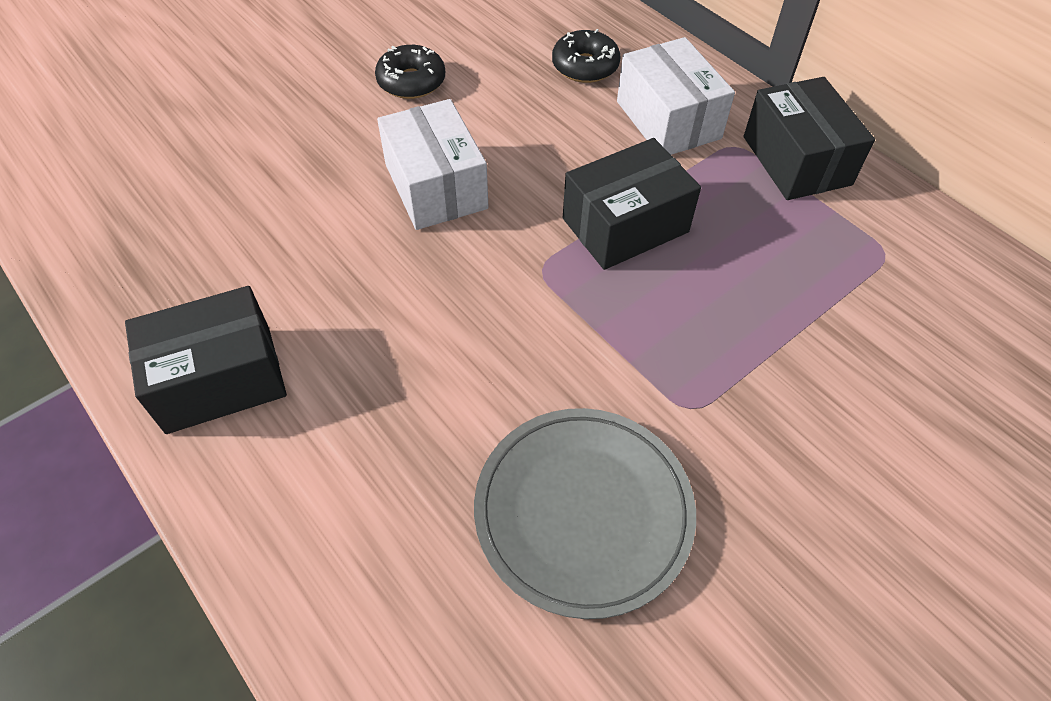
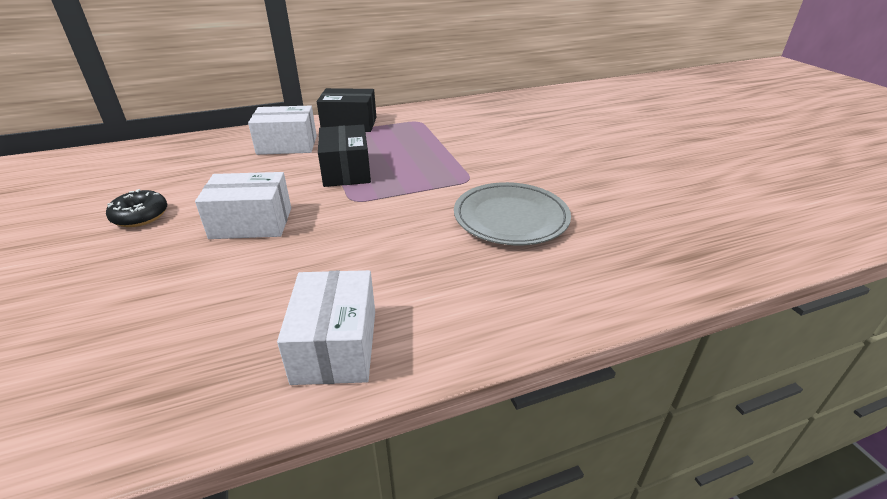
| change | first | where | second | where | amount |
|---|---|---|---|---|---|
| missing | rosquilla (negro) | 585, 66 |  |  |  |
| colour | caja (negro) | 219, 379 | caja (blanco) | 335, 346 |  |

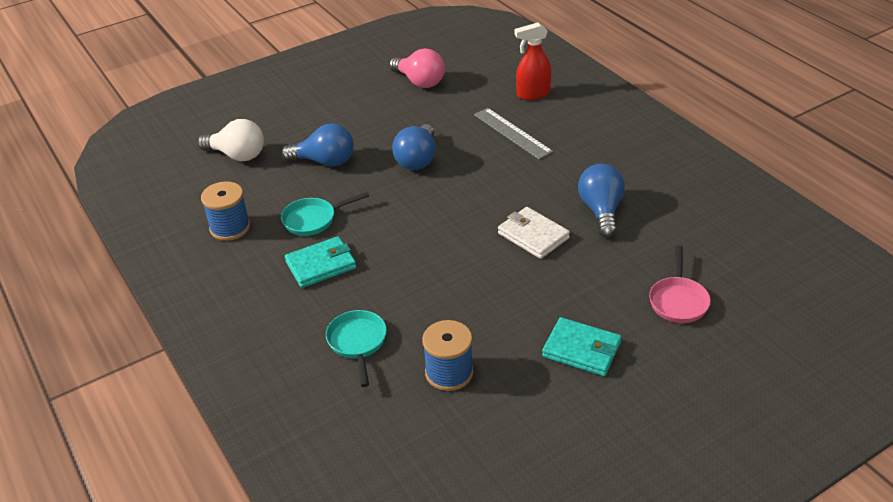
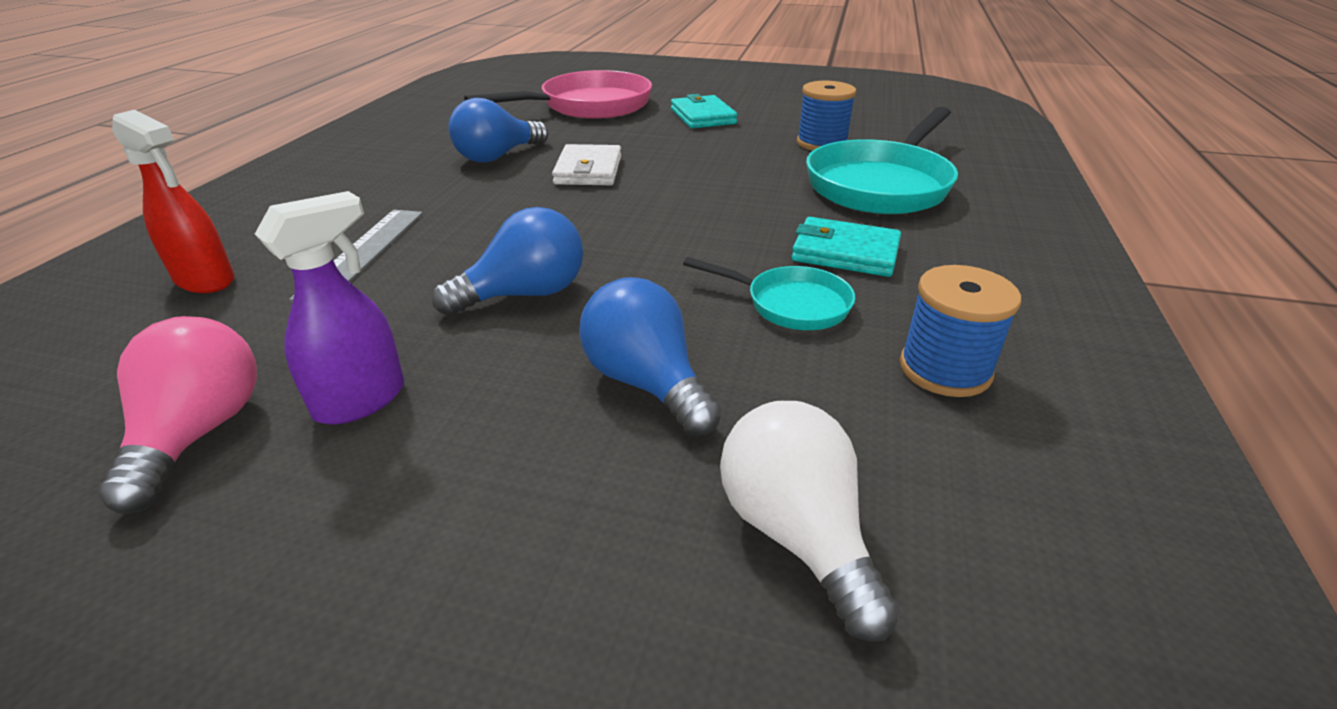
| change | first | where | second | where | amount |
|---|---|---|---|---|---|
| size | sartén (rosa) | 678, 300 |  | 588, 106 | x1.88 |
| size | sartén (turquesa) | 357, 343 |  | 881, 184 | x1.88 |
| appeared |  |  | pulverizador (morado) | 361, 400 |  |

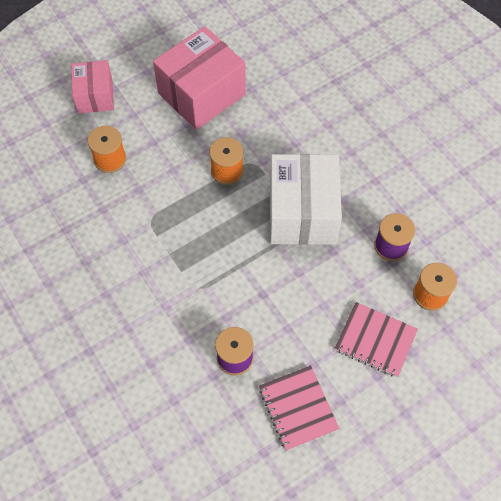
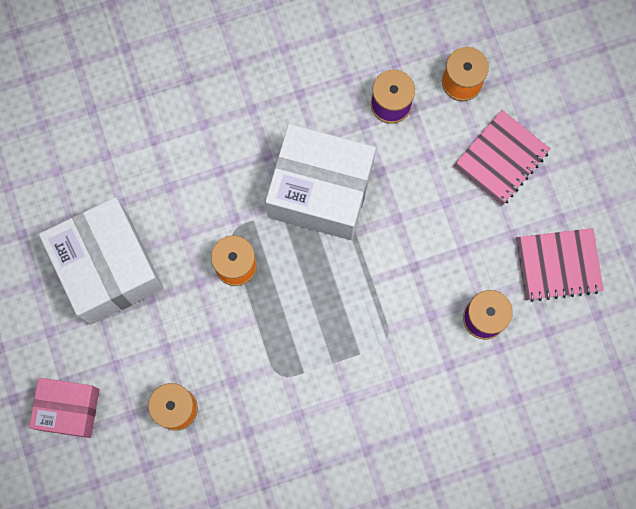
| change | first | where | second | where | amount |
|---|---|---|---|---|---|
| colour | caja (rosa) | 201, 94 | caja (blanco) | 108, 268 |  |

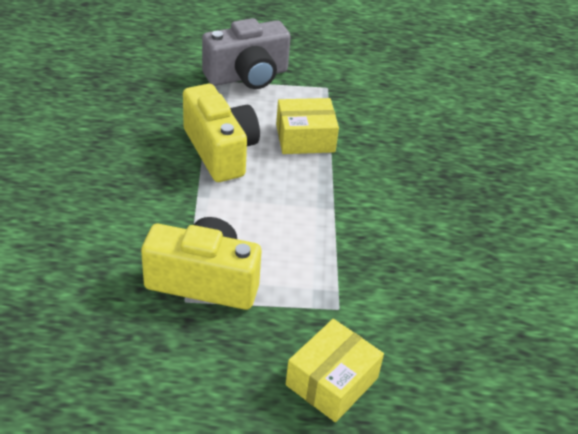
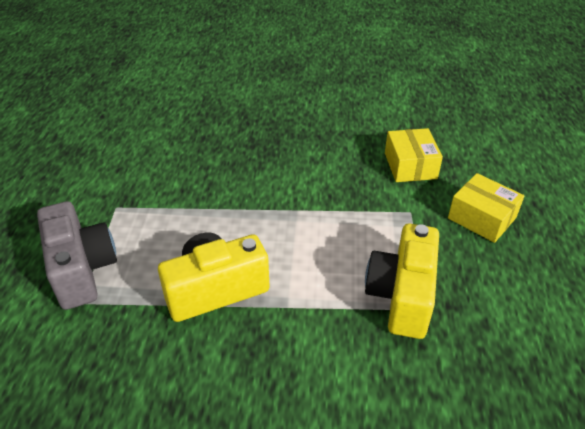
| change | first | where | second | where | amount |
|---|---|---|---|---|---|
| relocated | caja (amarillo) | 305, 138 |  | 410, 165 |  |

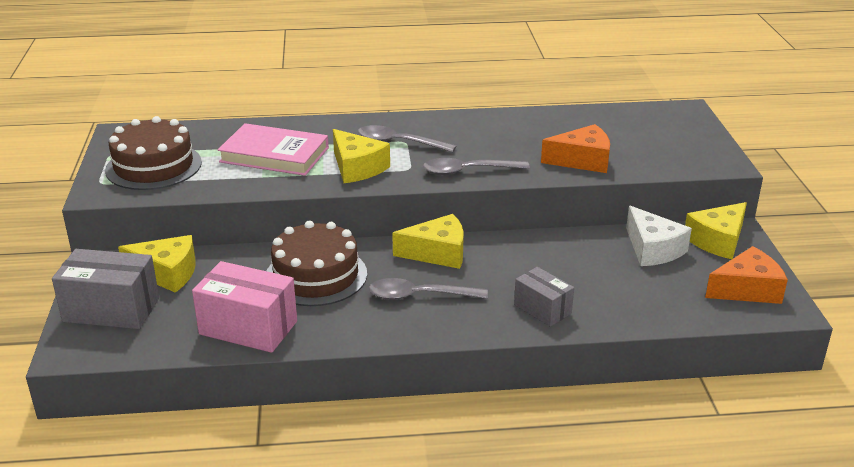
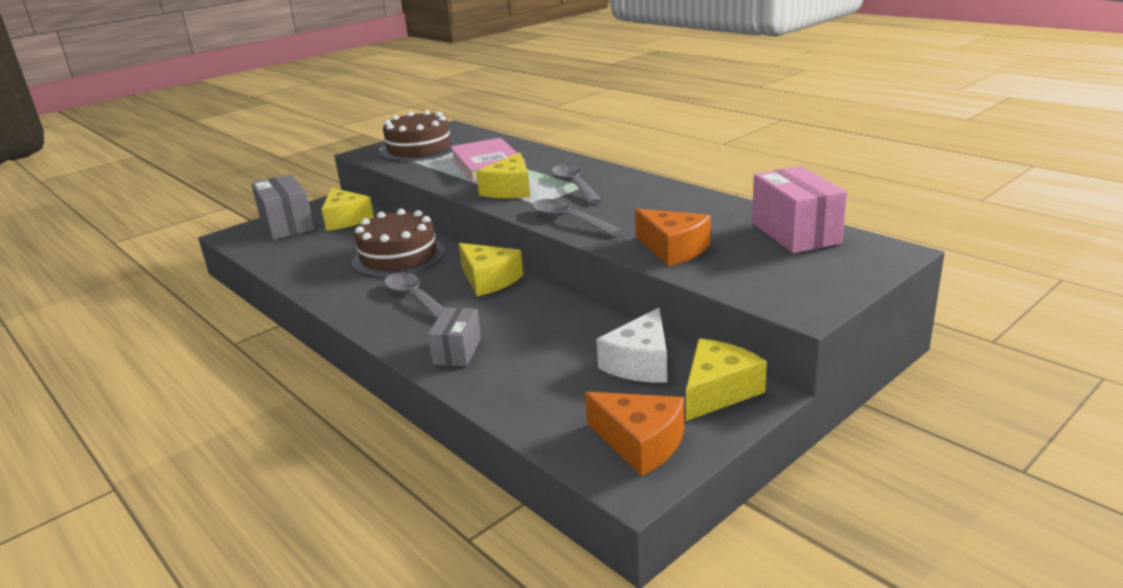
| change | first | where | second | where | amount |
|---|---|---|---|---|---|
| spun | queso (amarillo) | 718, 241 |  | 718, 391 | 120 degrees clockwise |
| relocated | caja (rosa) | 248, 328 |  | 795, 233 |  |

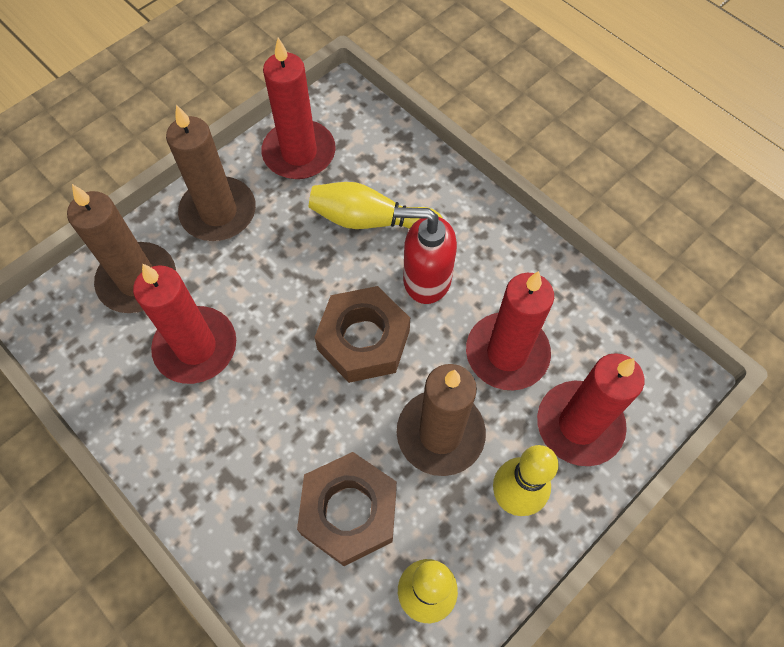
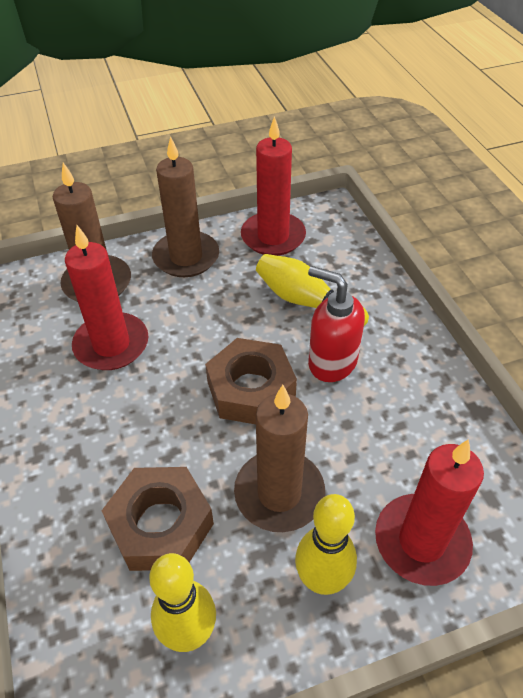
| change | first | where | second | where | amount |
|---|---|---|---|---|---|
| missing | vela (rojo) | 507, 353 |  |  |  |

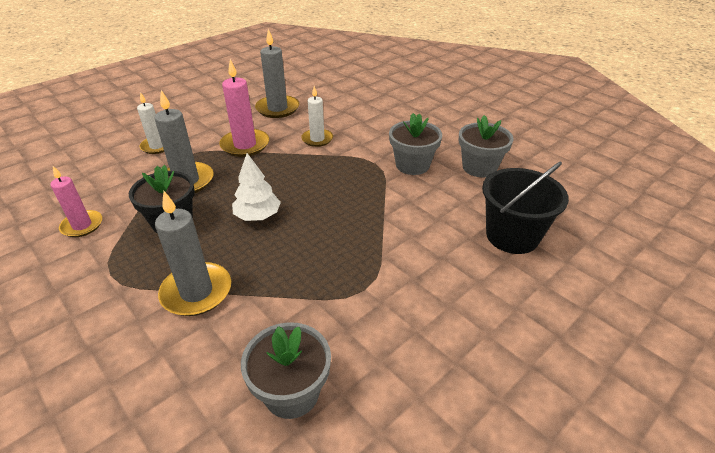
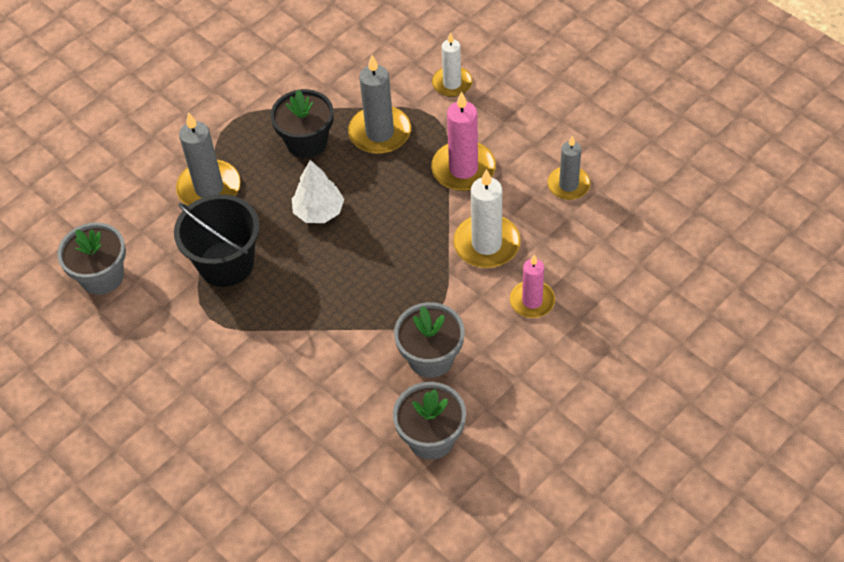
| change | first | where | second | where | amount |
|---|---|---|---|---|---|
| size | vela (gris) | 277, 109 |  | 568, 185 | x0.66 |
| size | vela (blanco) | 317, 139 |  | 486, 244 | x1.52 |
| relocated | balde (negro) | 512, 236 |  | 226, 263 |  |
| relocated | vela (rosa) | 82, 225 |  | 532, 301 |  |

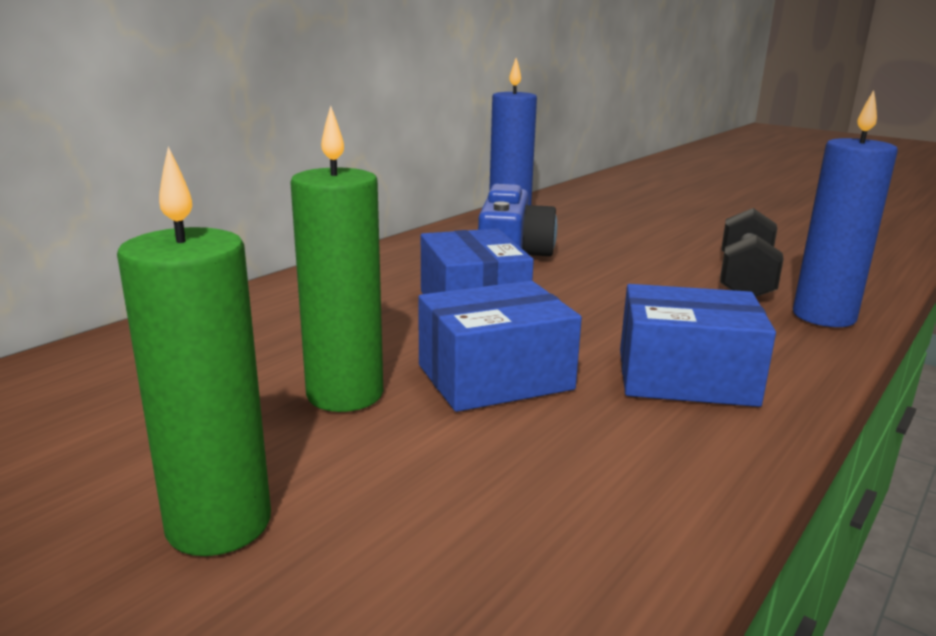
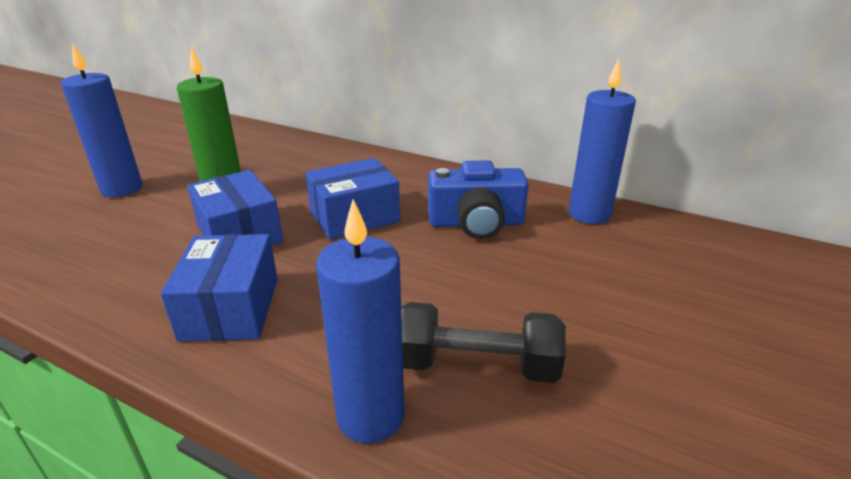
| change | first | where | second | where | amount |
|---|---|---|---|---|---|
| colour | vela (verde) | 219, 524 | vela (azul) | 122, 189 |  |

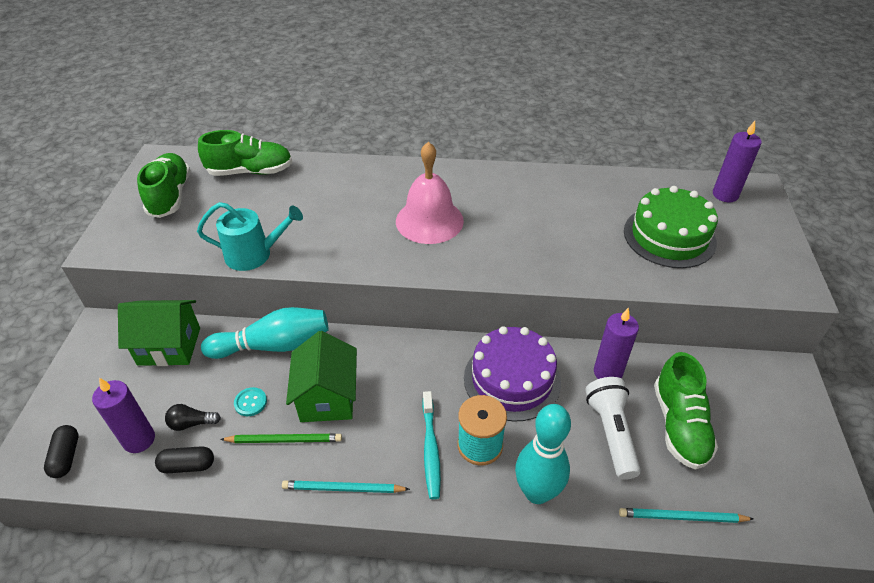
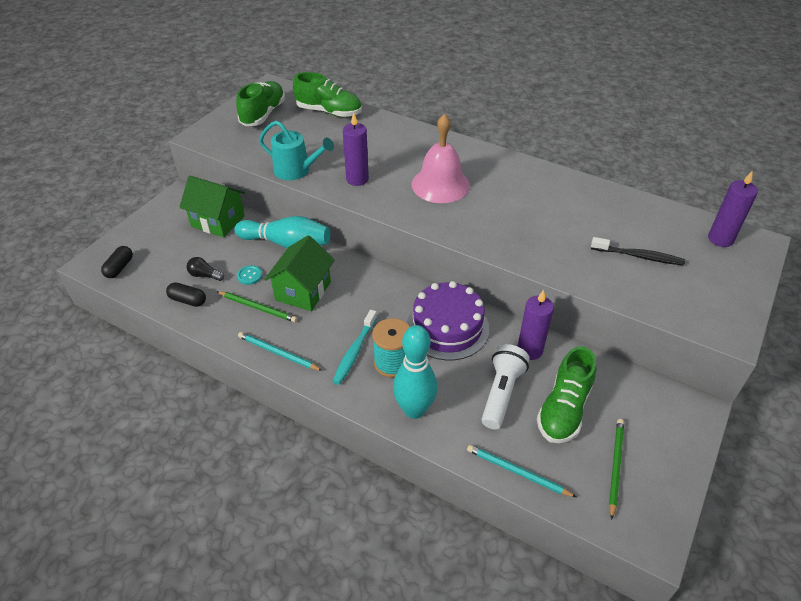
| change | first | where | second | where | amount |
|---|---|---|---|---|---|
| exchanged | tarta (verde) | 669, 236 | cepillo de dientes (negro) | 638, 256 |  |
| relocated | vela (morado) | 139, 440 |  | 357, 179 |  |
| appeared |  |  | lápiz (verde) | 615, 466 |  |

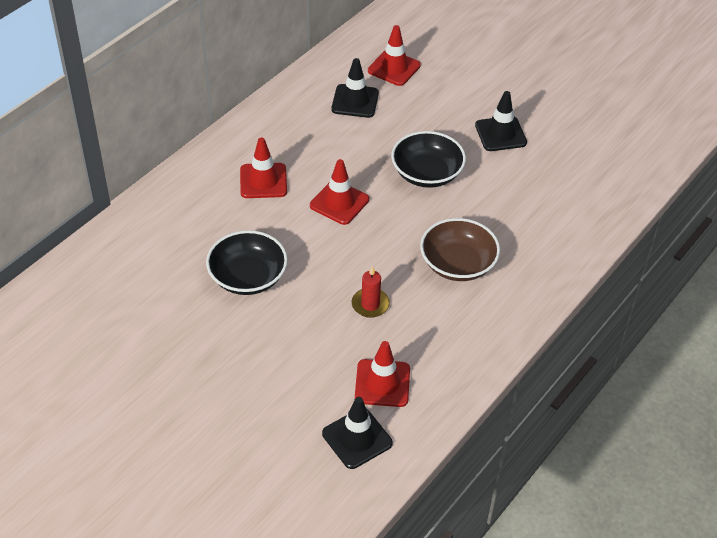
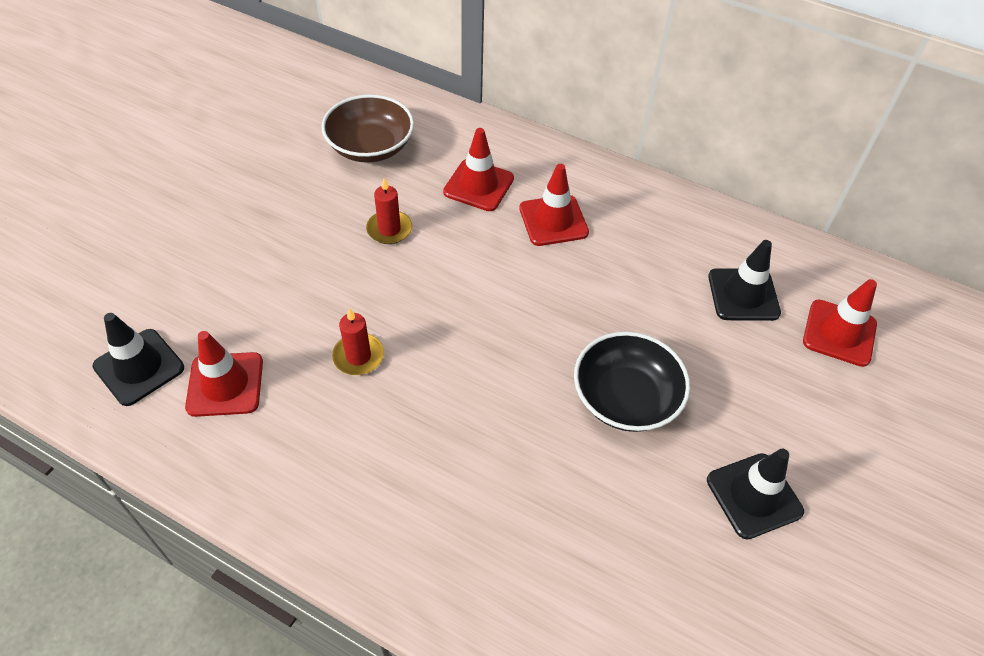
| change | first | where | second | where | amount |
|---|---|---|---|---|---|
| relocated | cono de tráfico (rojo) | 339, 202 |  | 478, 185 |  |
| relocated | cuenco (marrón) | 458, 264 |  | 370, 147 |  |
| exchanged | cuenco (negro) | 248, 277 | vela (rojo) | 389, 229 |  |

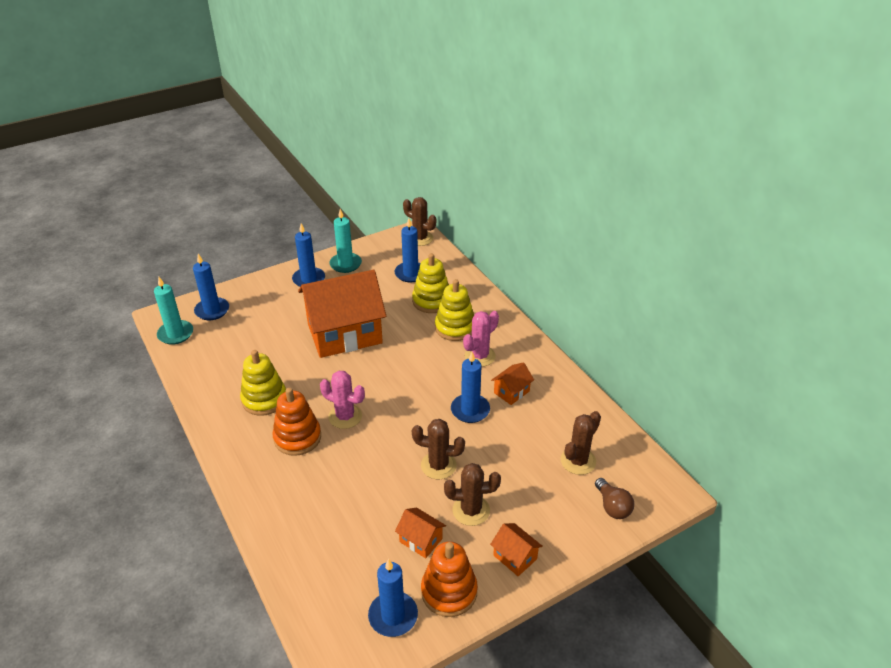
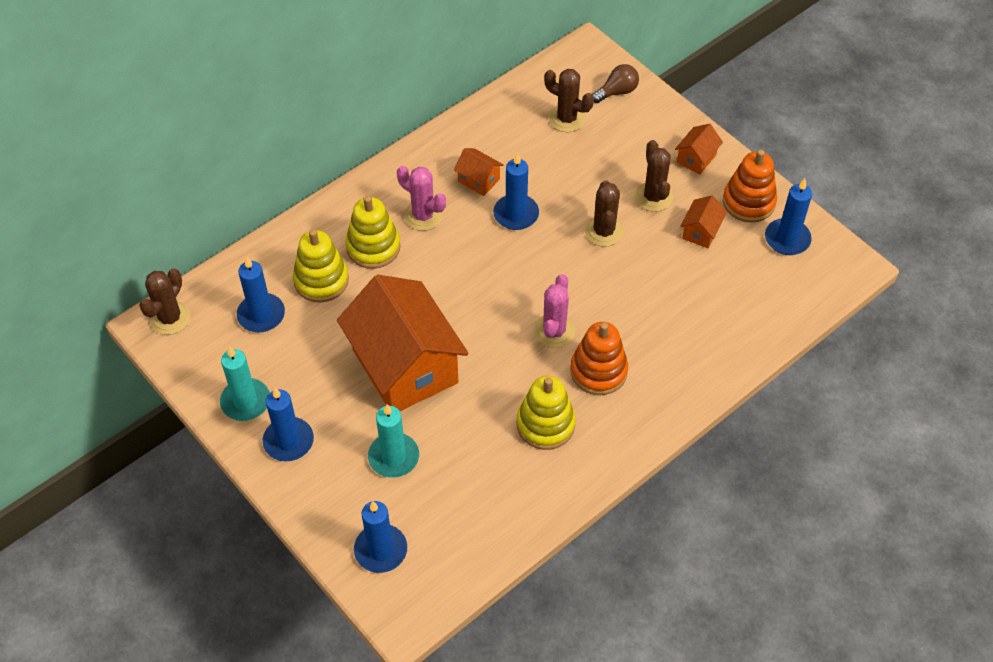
| change | first | where | second | where | amount |
|---|---|---|---|---|---|
| relocated | vela (turquesa) | 175, 334 |  | 393, 457 |  |

